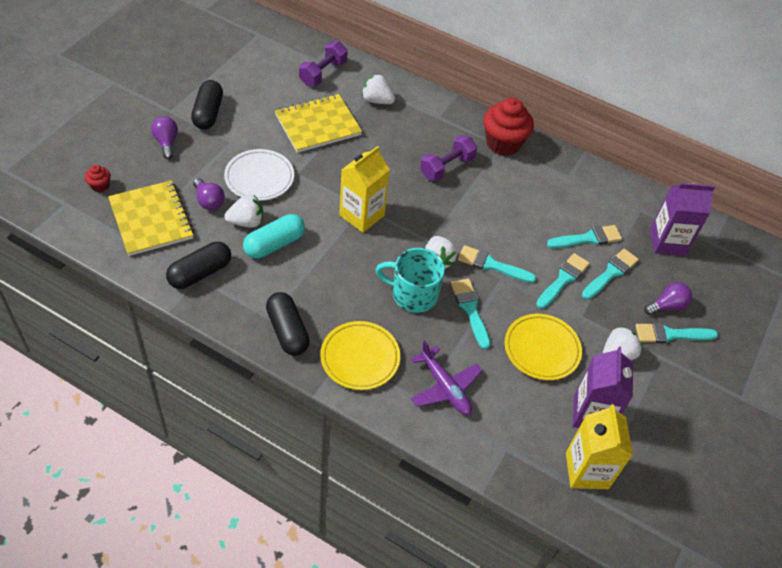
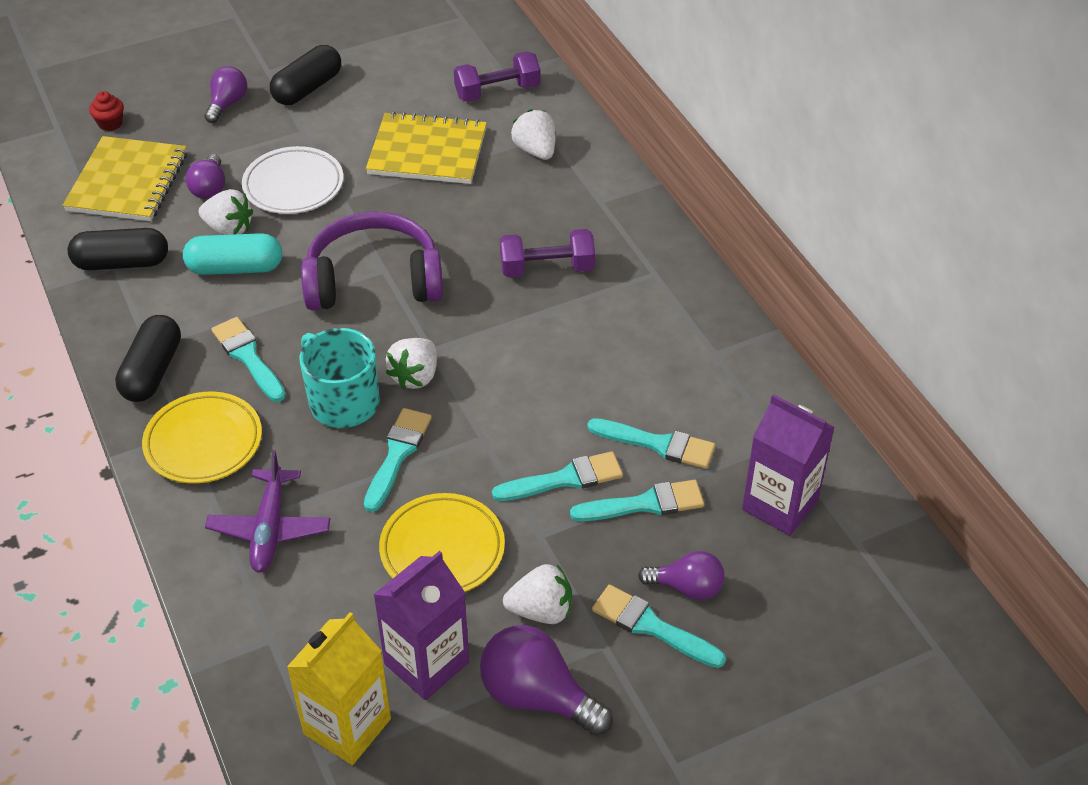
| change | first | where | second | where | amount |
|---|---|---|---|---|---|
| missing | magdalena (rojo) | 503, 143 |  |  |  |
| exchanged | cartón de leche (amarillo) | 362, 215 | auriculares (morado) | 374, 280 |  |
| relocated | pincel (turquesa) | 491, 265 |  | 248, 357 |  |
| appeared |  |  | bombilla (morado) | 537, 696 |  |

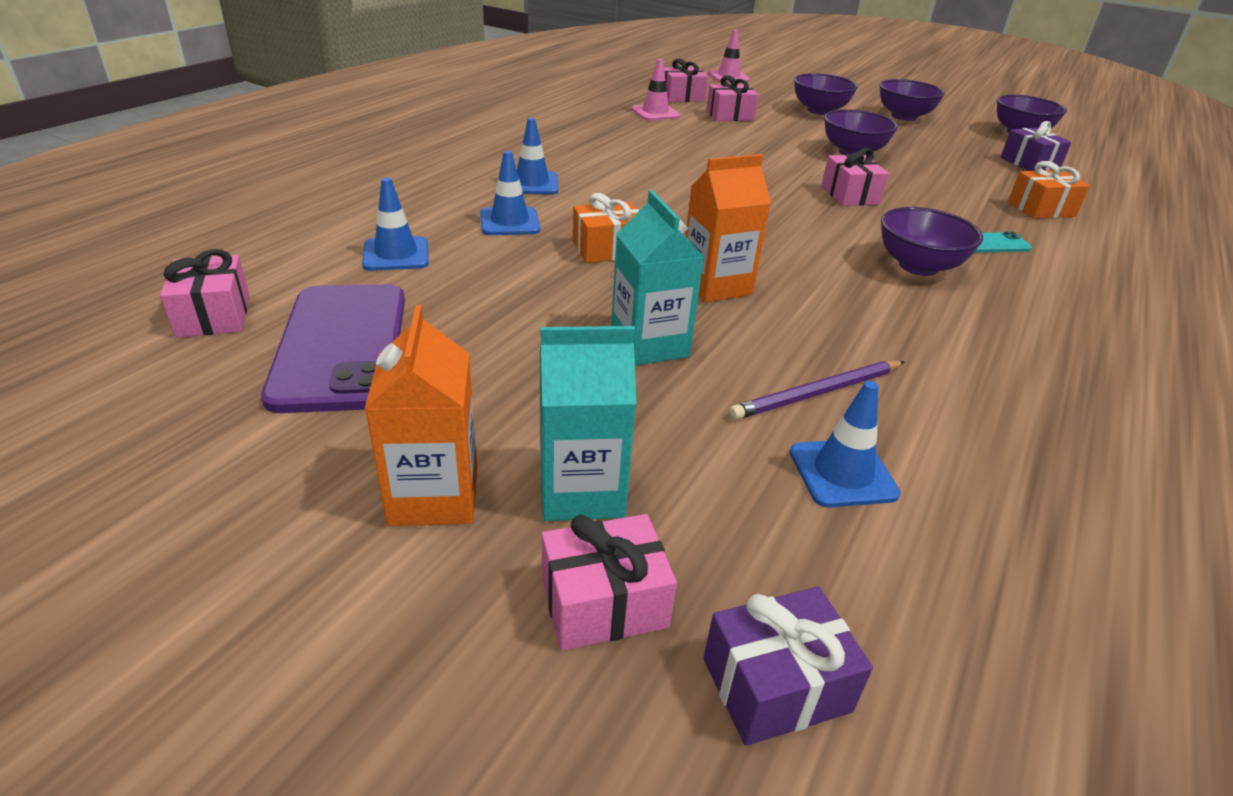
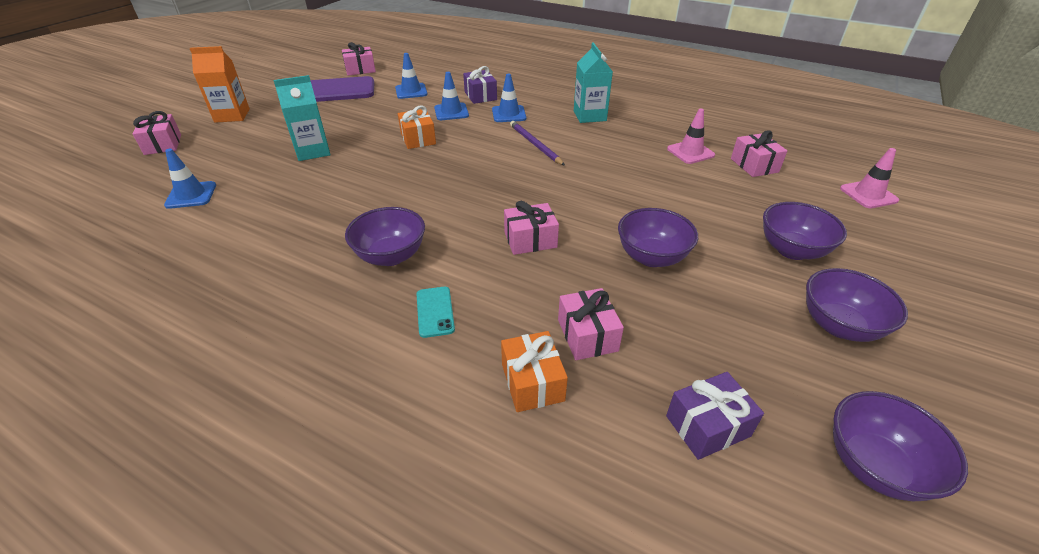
| change | first | where | second | where | amount |
|---|---|---|---|---|---|
| relocated | regalo (rosa) | 729, 115 |  | 587, 335 |  |
| missing | cartón de leche (naranja) | 716, 286 |  |  |  |
| relocated | cartón de leche (turquesa) | 581, 491 |  | 589, 116 |  |
| relocated | lápiz (morado) | 817, 393 |  | 535, 145 |  |
| relocated | regalo (morado) | 776, 685 |  | 480, 96 |  |

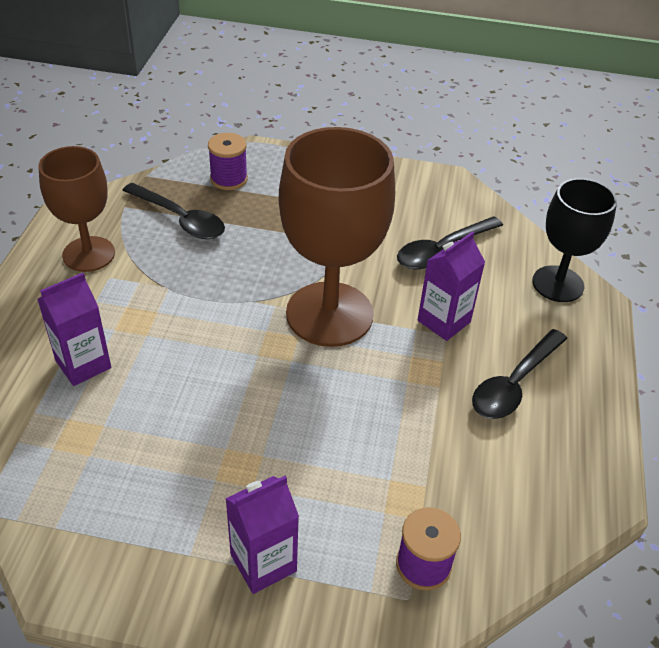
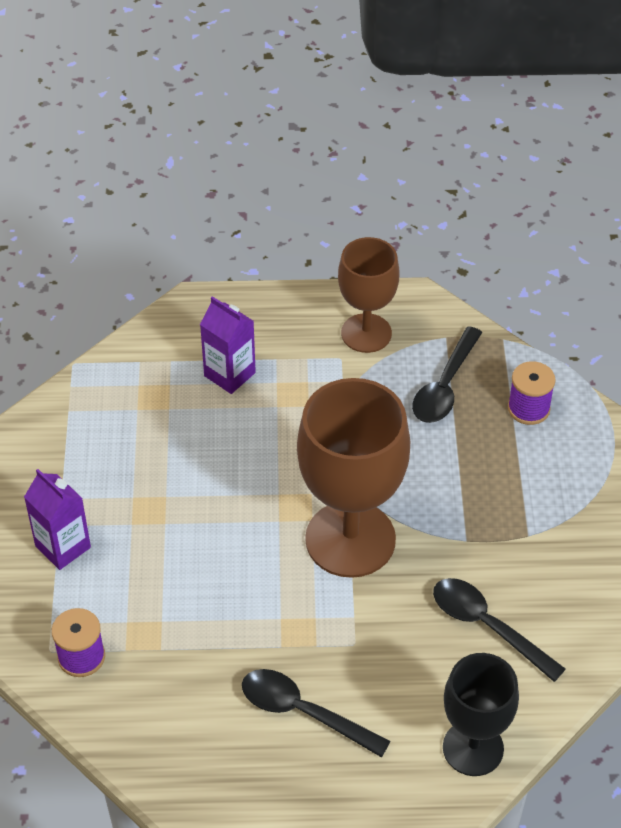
| change | first | where | second | where | amount |
|---|---|---|---|---|---|
| missing | cartón de leche (morado) | 444, 321 |  |  |  |

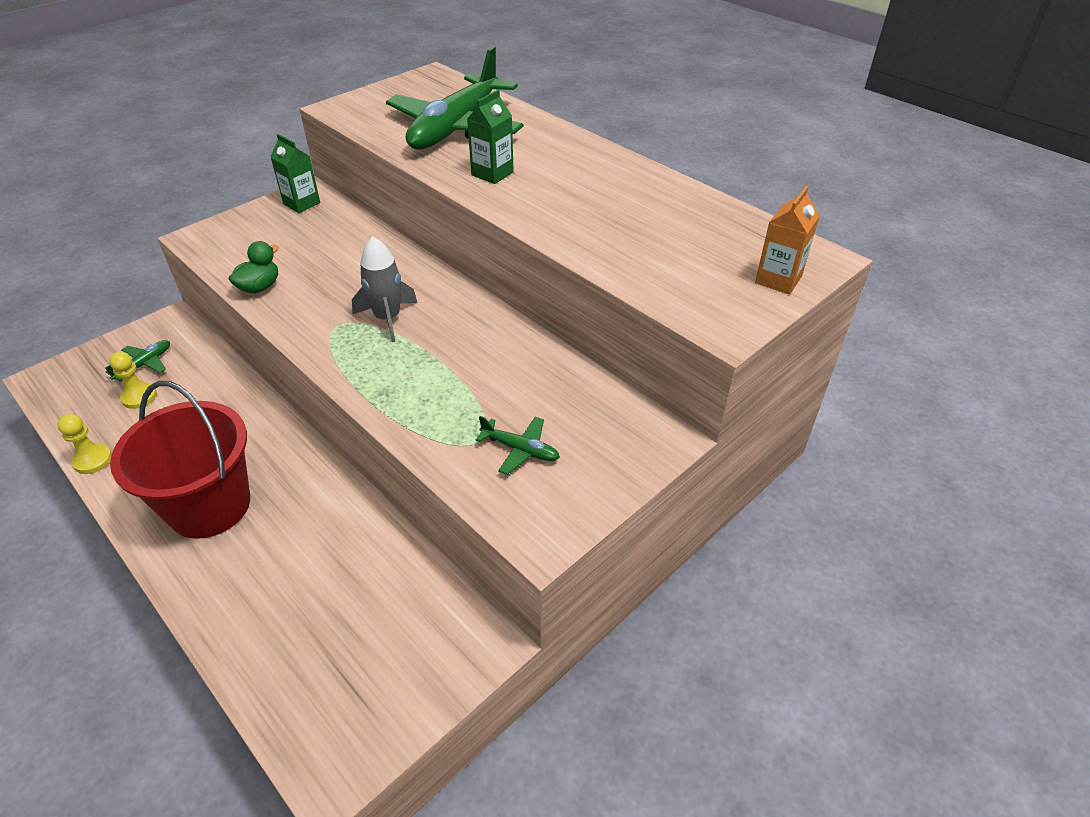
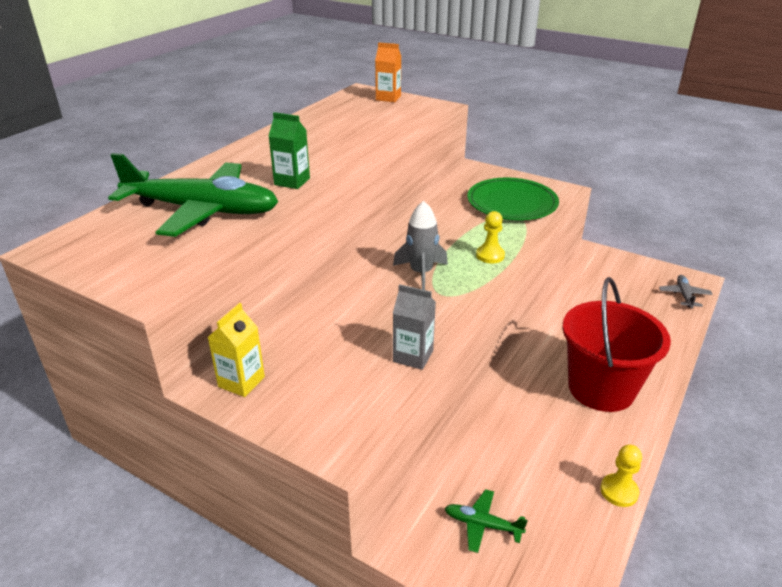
| change | first | where | second | where | amount |
|---|---|---|---|---|---|
| colour | cartón de leche (verde) | 302, 203 | cartón de leche (amarillo) | 241, 382 |  |
| exchanged | pato (verde) | 259, 287 | cartón de leche (gris) | 413, 356 |  |
| relocated | peón (amarillo) | 139, 397 |  | 490, 255 |  |
| exchanged | avión (verde) | 520, 449 | plato (verde) | 512, 203 |  |
| appeared |  |  | avión (gris) | 684, 295 |  |

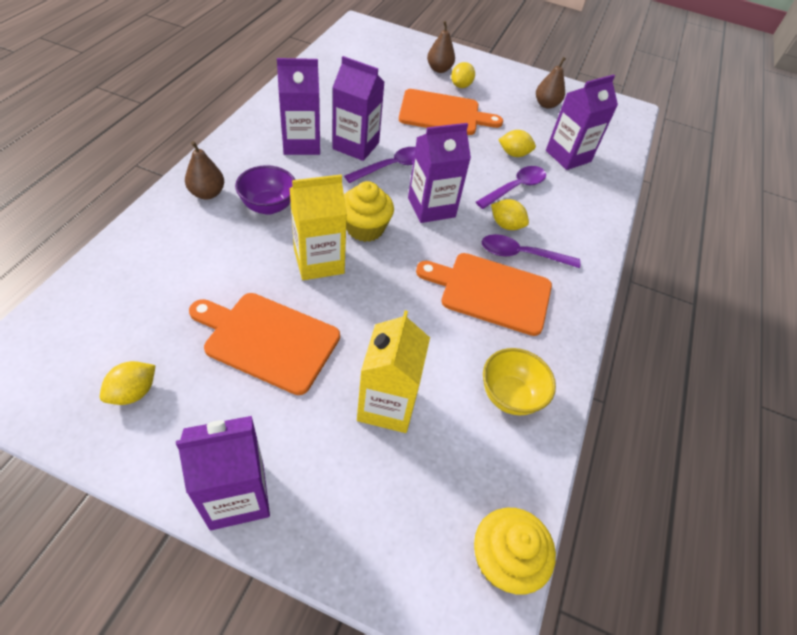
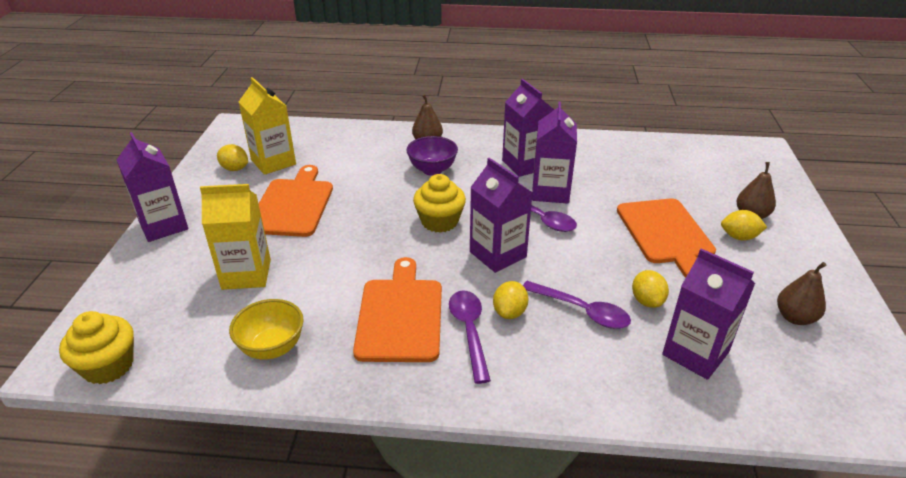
| change | first | where | second | where | amount |
|---|---|---|---|---|---|
| relocated | cartón de leche (amarillo) | 319, 261 |  | 273, 162 |  |

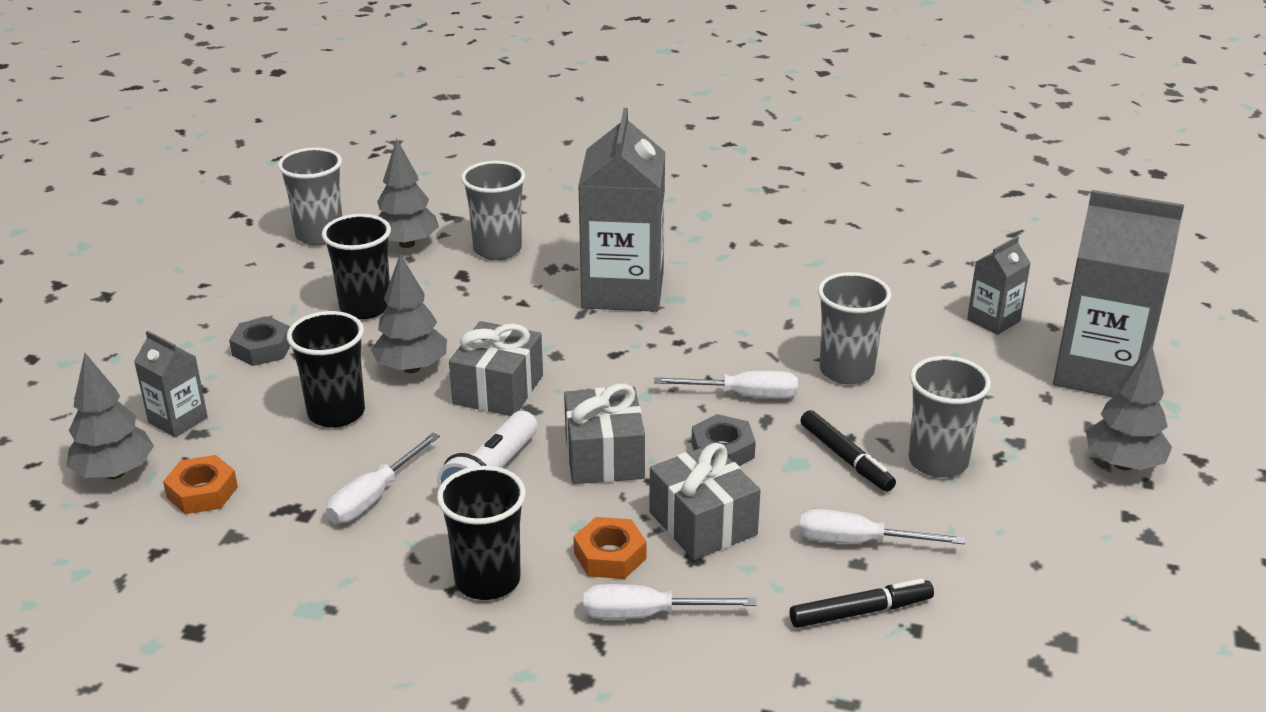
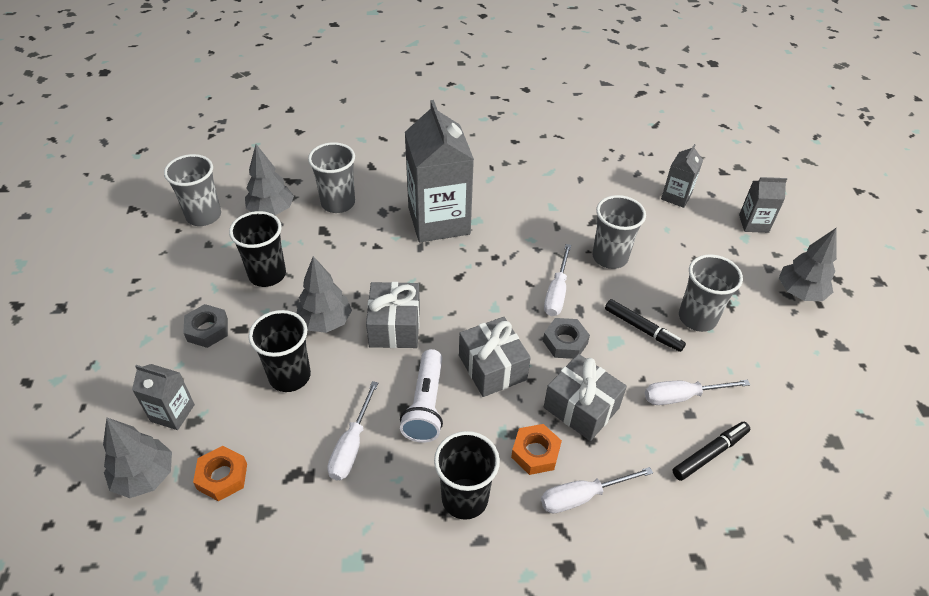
| change | first | where | second | where | amount |
|---|---|---|---|---|---|
| size | cartón de leche (gris) | 1099, 371 |  | 753, 223 | x0.48 |
| spun | destornillador (blanco) | 743, 395 |  | 557, 292 | 120 degrees clockwise |

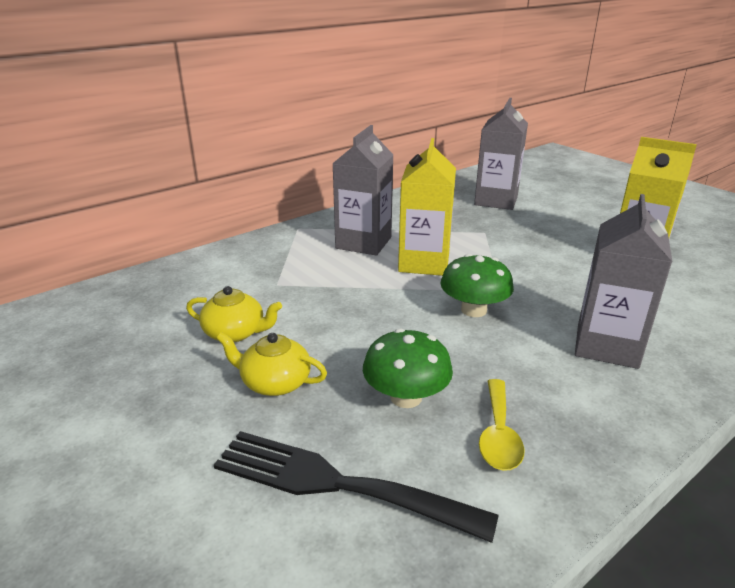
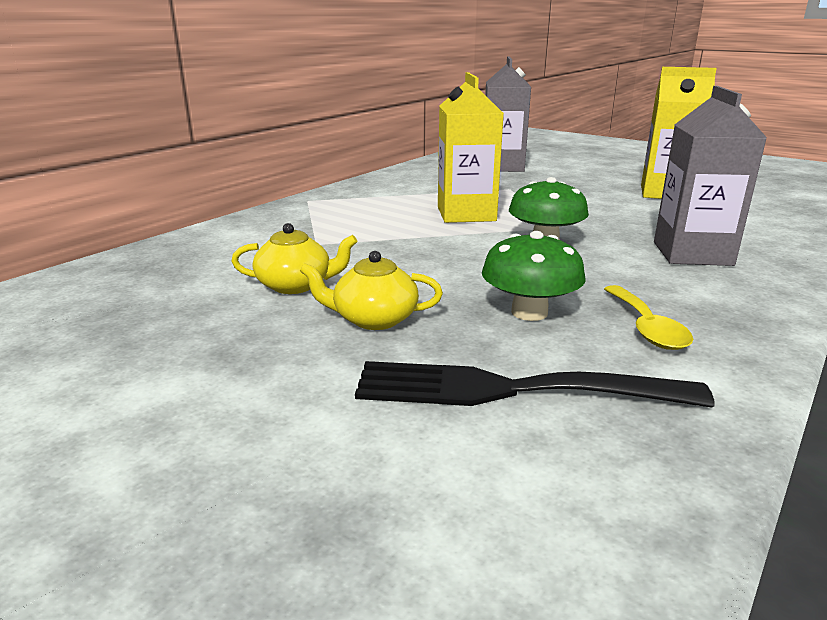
| change | first | where | second | where | amount |
|---|---|---|---|---|---|
| missing | cartón de leche (gris) | 363, 243 |  |  |  |

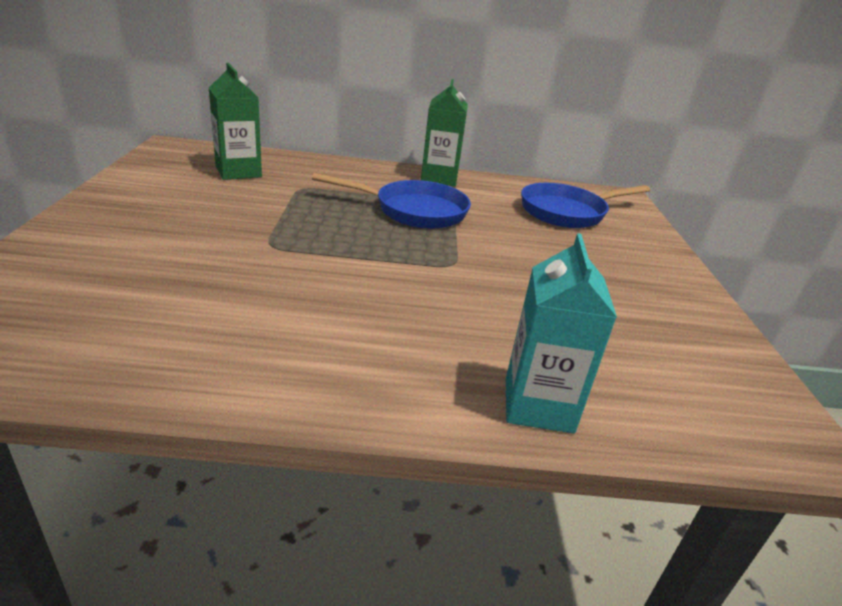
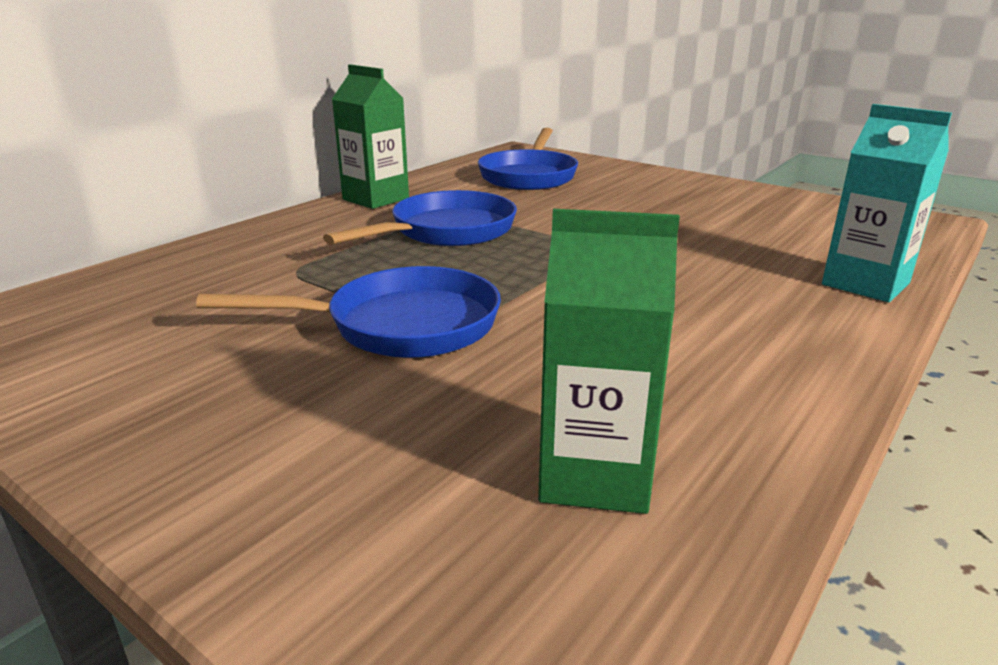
| change | first | where | second | where | amount |
|---|---|---|---|---|---|
| relocated | cartón de leche (verde) | 238, 172 |  | 595, 474 |  |
| appeared |  |  | sartén (azul) | 401, 326 |  |

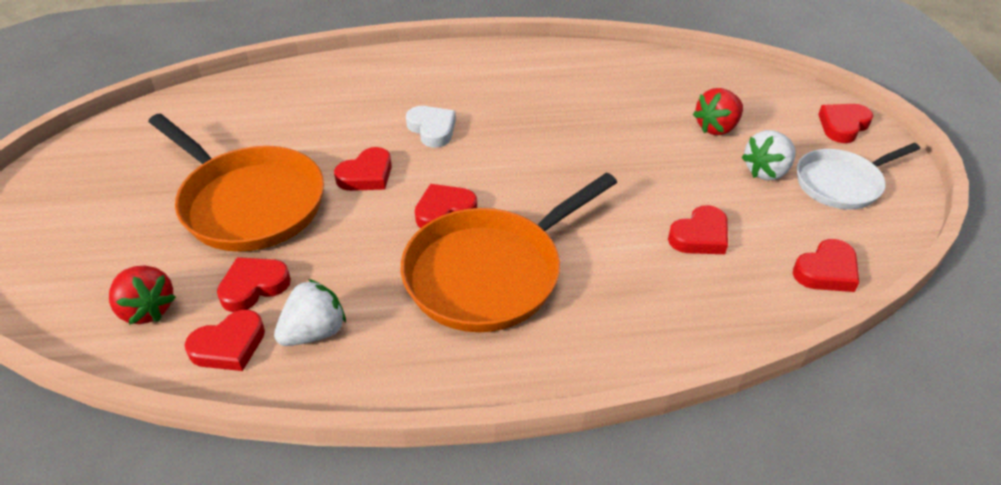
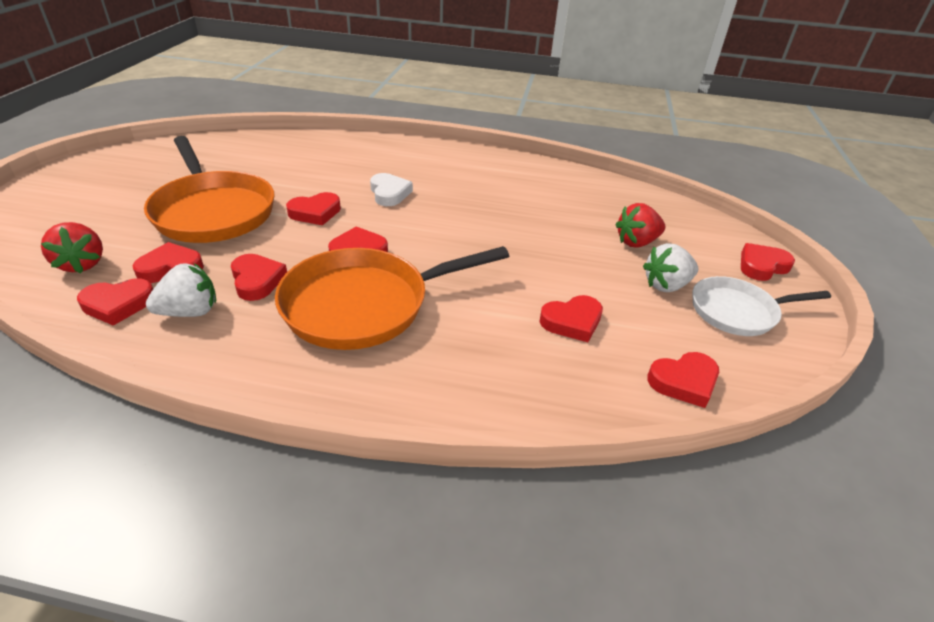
| change | first | where | second | where | amount |
|---|---|---|---|---|---|
| appeared |  |  | corazón (rojo) | 257, 280 |  |

